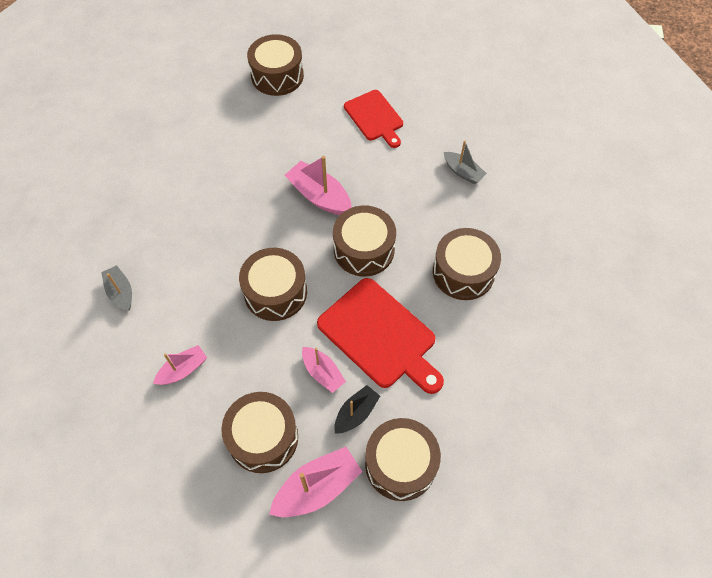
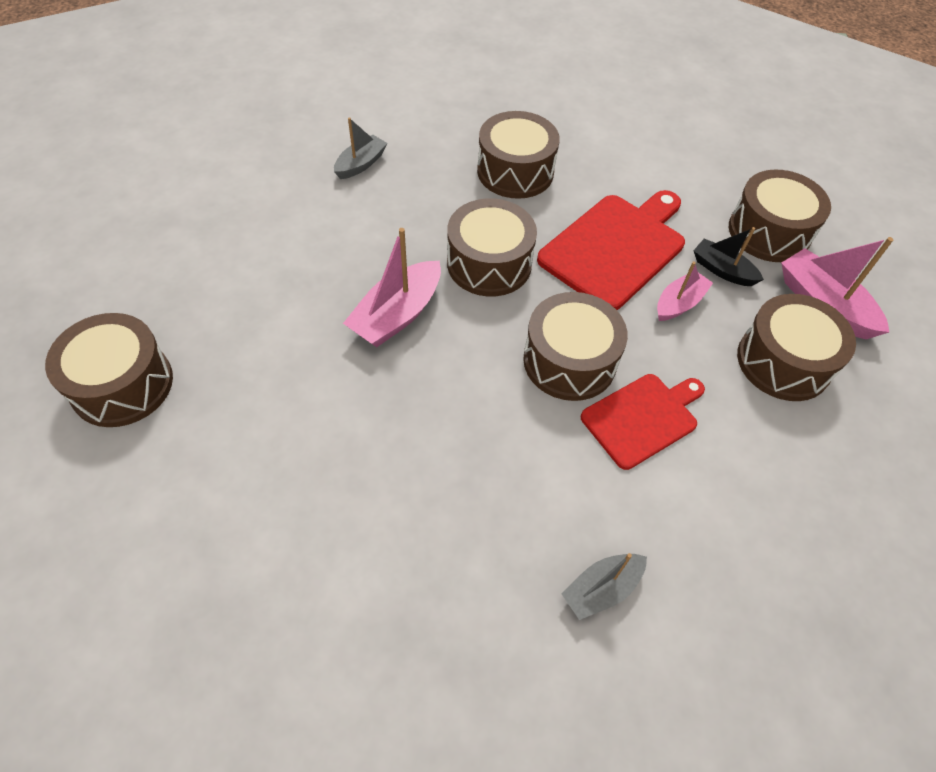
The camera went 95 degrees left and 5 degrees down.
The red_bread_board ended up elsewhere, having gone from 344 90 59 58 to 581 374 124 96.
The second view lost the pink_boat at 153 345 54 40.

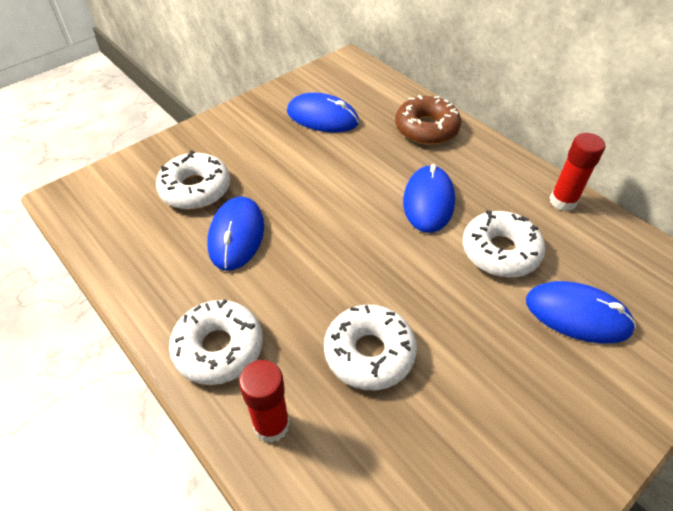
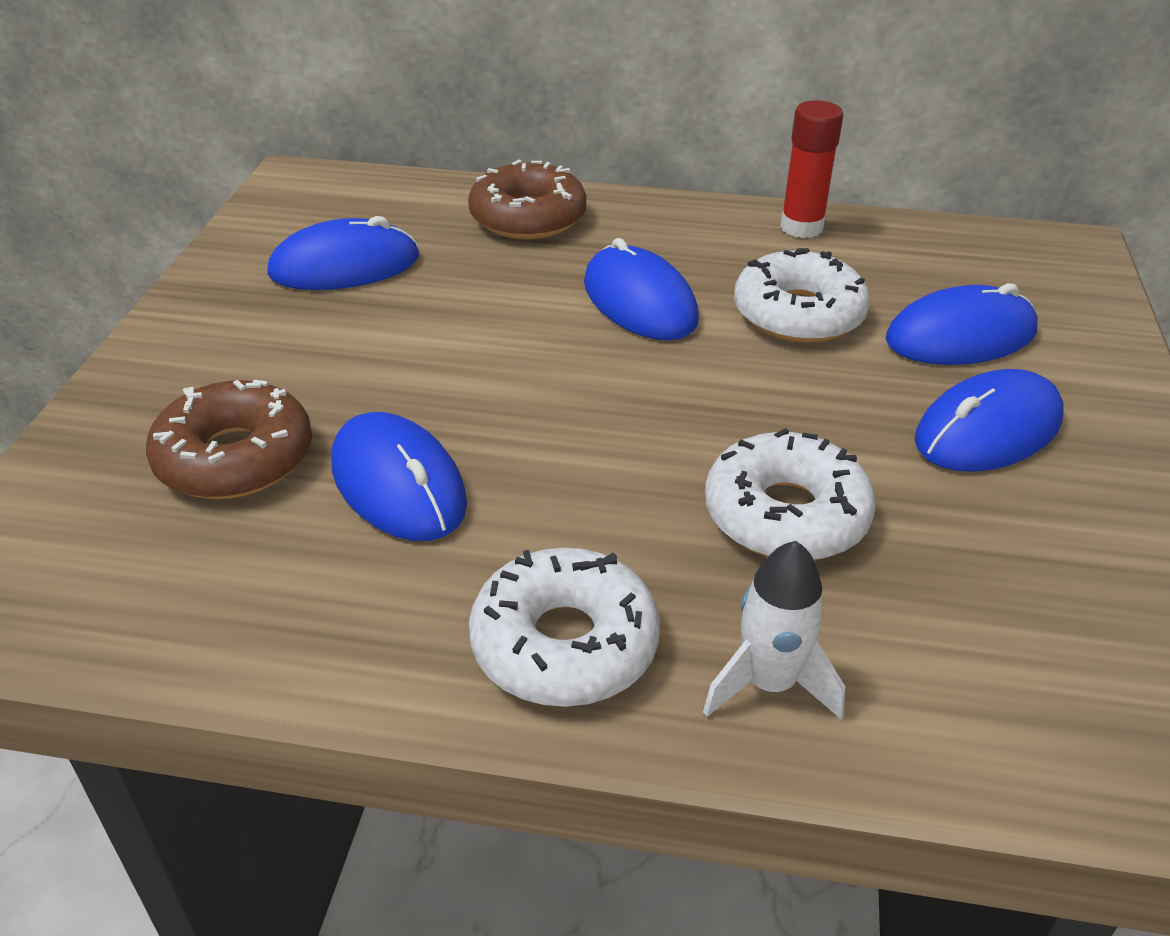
The camera went 40 degrees left and 10 degrees down.
What was the white_glazed_donut at 156 150 74 59 turned into the dark_brown_glazed_donut at 146 380 166 119.
Where the red_stick_of_glue stood at 239 360 51 83, the white_spaceship came to stand at 703 541 142 178.
The second view gained the cobalt_mouse at 915 369 149 103.

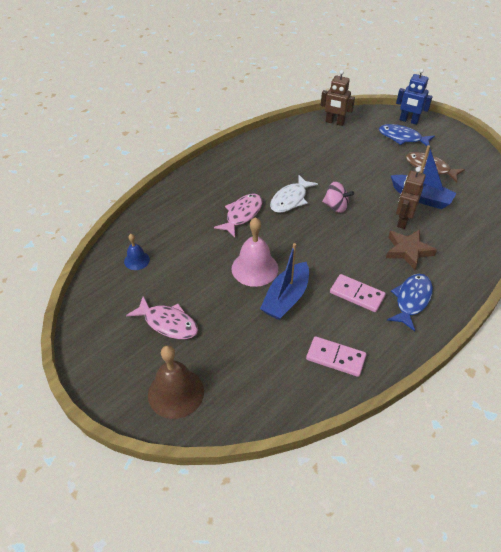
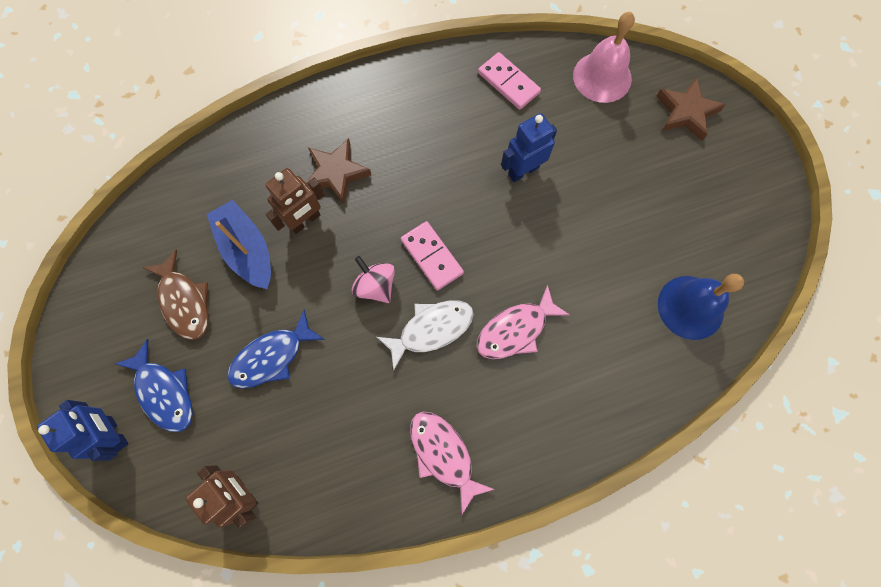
The camera went 155 degrees left and 25 degrees up.
The cobalt_toy_fish ended up elsewhere, having gone from 387 274 46 57 to 227 310 98 79.
The pink_domino_piece ended up elsewhere, having gone from 330 274 56 38 to 401 221 63 70.
The pink_toy_fish ended up elsewhere, having gone from 126 296 72 43 to 410 412 85 102.
Where the cobalt_boat stood at 260 243 49 77, the cobalt_robot came to stand at 501 113 56 69.
The pink_bell ended up elsewhere, having gone from 232 217 46 70 to 573 12 62 91.
Where the dark_brown_bell stood at 148 345 56 74, the dark_brown_star came to stand at 656 78 69 63.
The size of the cobalt_bell at 124 234 26 36 changed by a factor of 1.82.

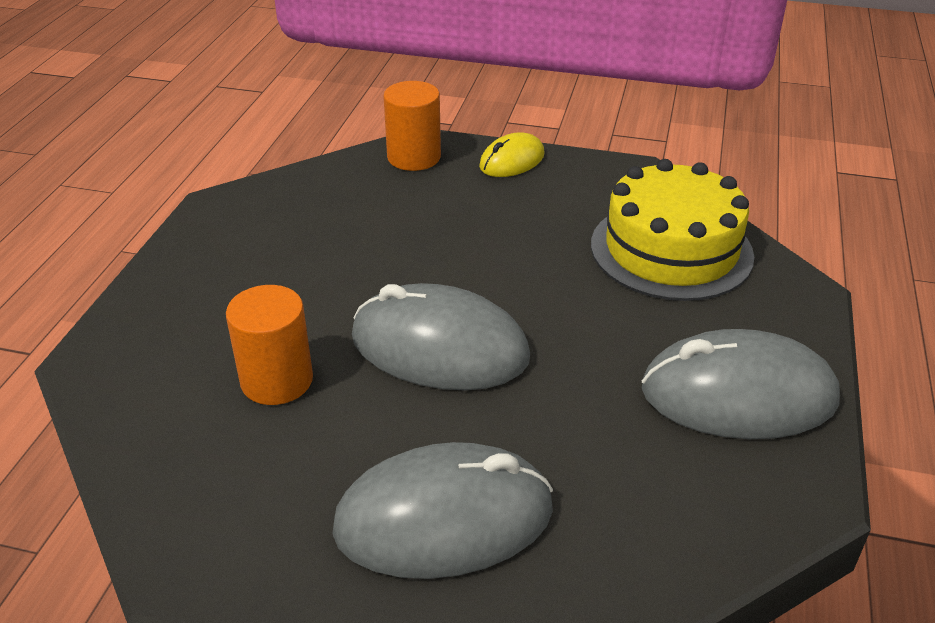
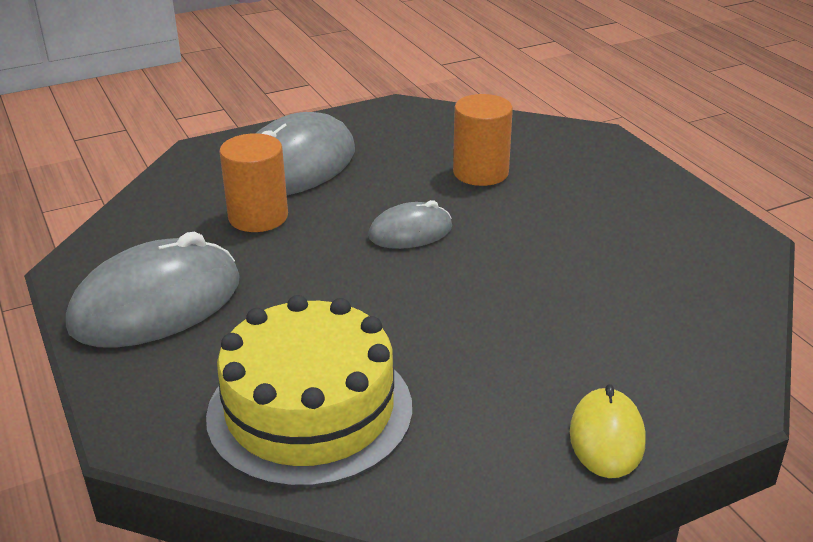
The camera went 140 degrees right and 5 degrees down.
The orange_solid_cylinder ended up elsewhere, having gone from 383 81 58 90 to 219 133 69 99.
The size of the ash-grey_mouse at 352 283 178 107 changed by a factor of 0.54.

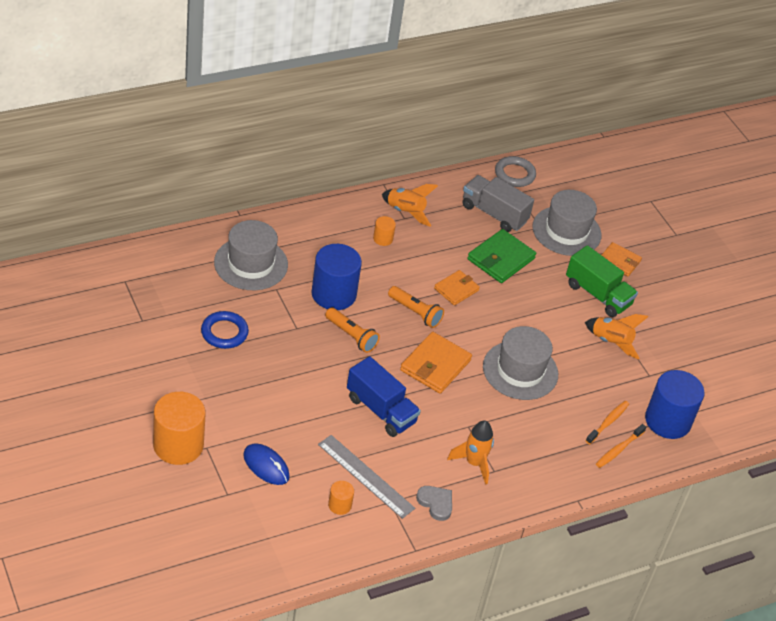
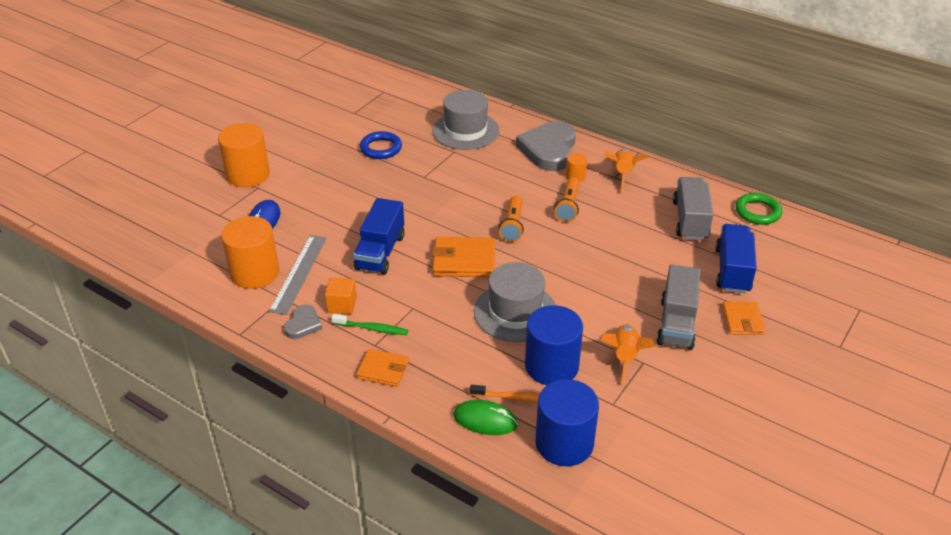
The camera went 65 degrees right and 5 degrees down.
The size of the orange_solid_cylinder at 328 481 26 34 changed by a factor of 2.16.
The second view gained the orange_block at 325 278 32 36.
Where the orange_spaceship stood at 447 420 47 65, the green_toothbrush came to stand at 332 314 76 21.
The orange_billfold ended up elsewhere, having gone from 434 270 46 35 to 356 349 53 38.
Where the orange_toothbrush stood at 596 424 50 44, the green_mouse came to stand at 453 400 65 35.
The second view gained the ash-grey_heart_shape at 516 121 60 50.
The cobalt_solid_cylinder ended up elsewhere, having gone from 311 244 51 66 to 525 305 58 80.
The orange_flashlight ended up elsewhere, having gone from 325 307 55 46 to 554 178 25 44.
What was the green_lorry at 566 245 72 72 turned into the ash-grey_lorry at 656 265 45 85.
Where the ash-grey_hat stood at 532 190 70 66, the cobalt_lorry came to stand at 715 224 42 69.
What was the ash-grey_ring at 495 156 41 31 turned into the green_ring at 735 193 47 32.
The second view lost the green_billfold at 467 229 69 54.

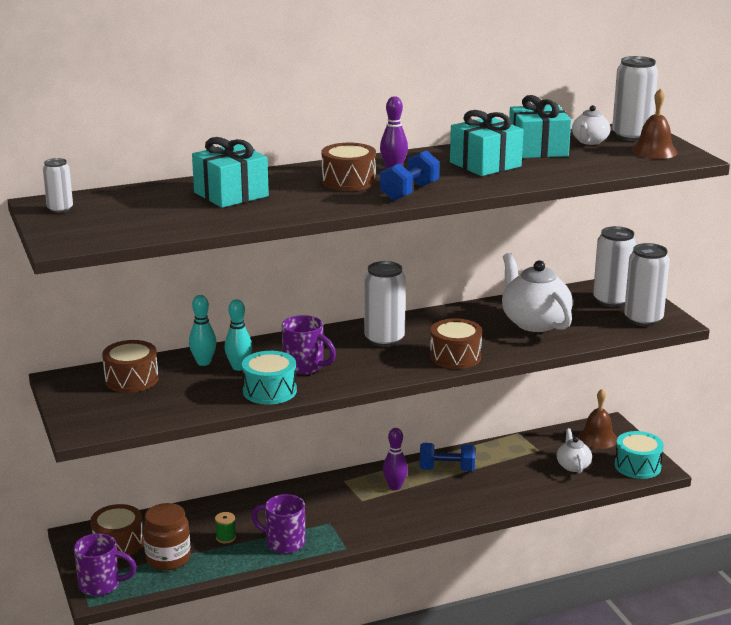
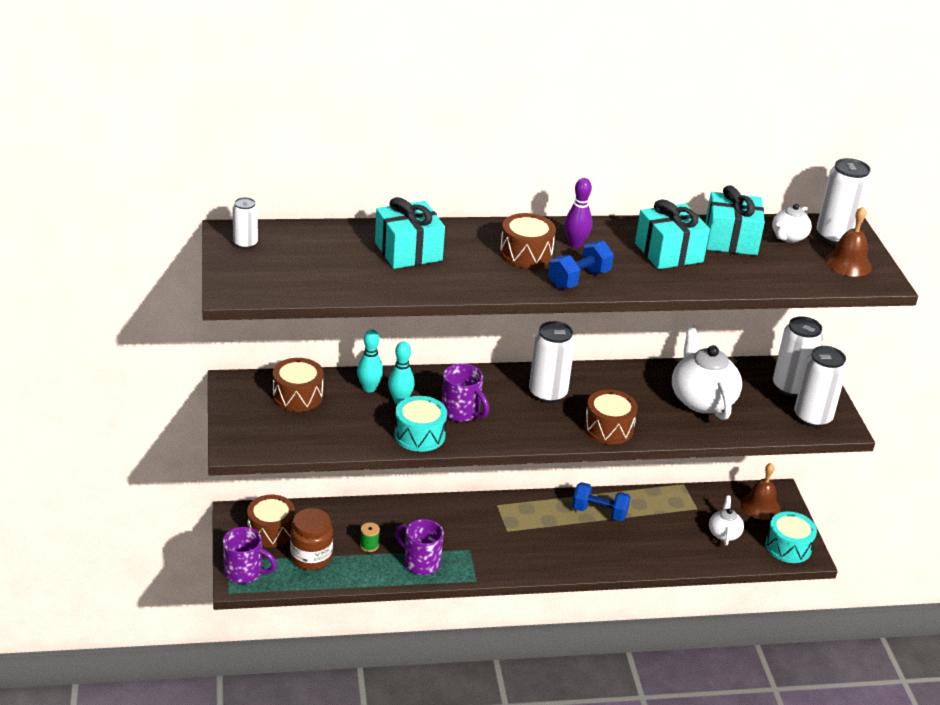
The camera went 10 degrees right and 10 degrees up.
The second view lost the violet_bowling_pin at 383 428 25 62.

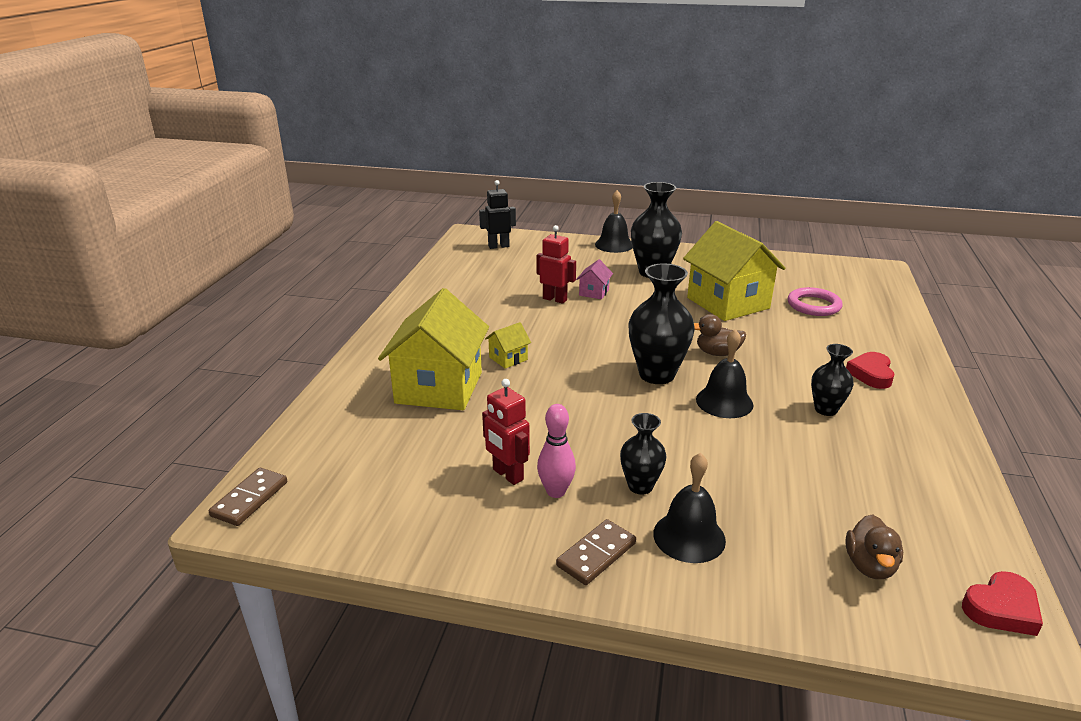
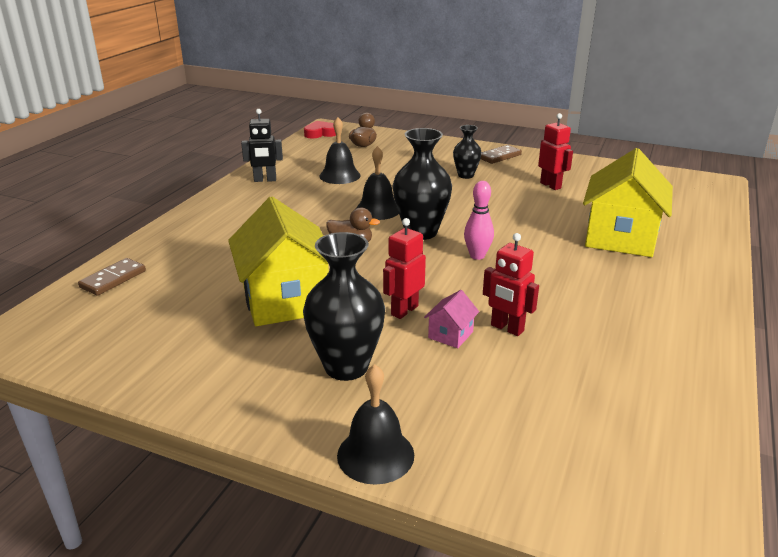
The camera went 170 degrees left and 0 degrees up.
The dark_brown_domino_piece ended up elsewhere, having gone from 209 468 78 58 to 78 258 68 38.
The black_robot ended up elsewhere, having gone from 479 180 37 69 to 241 109 42 73.
The black_bell ended up elsewhere, having gone from 653 453 73 110 to 319 117 42 67.
The second view gained the red_robot at 383 218 43 101.
The pink_bowling_pin ended up elsewhere, having gone from 537 404 39 94 to 464 181 30 79.
The second view lost the golden_toy_house at 485 322 46 47.
The second view lost the pink_ring at 788 287 54 29.
The second view lost the black_flower_vase at 811 344 43 72.
The second view lost the red_heart_shape at 846 352 49 37.

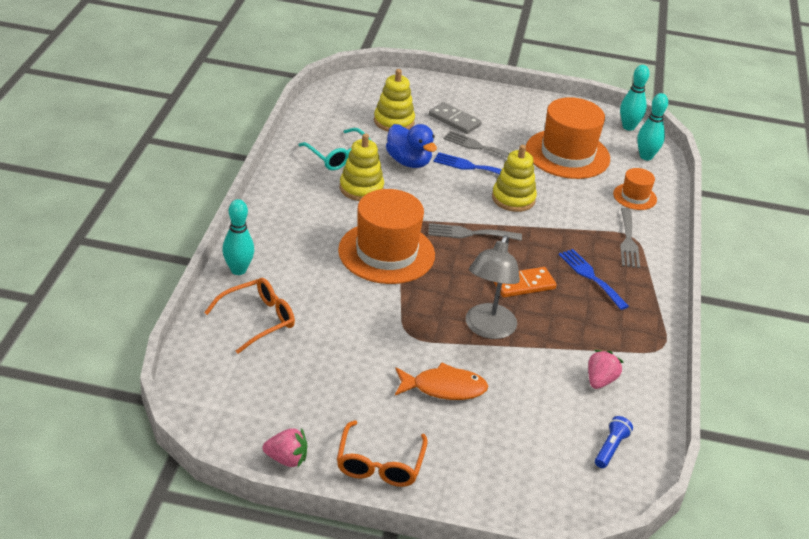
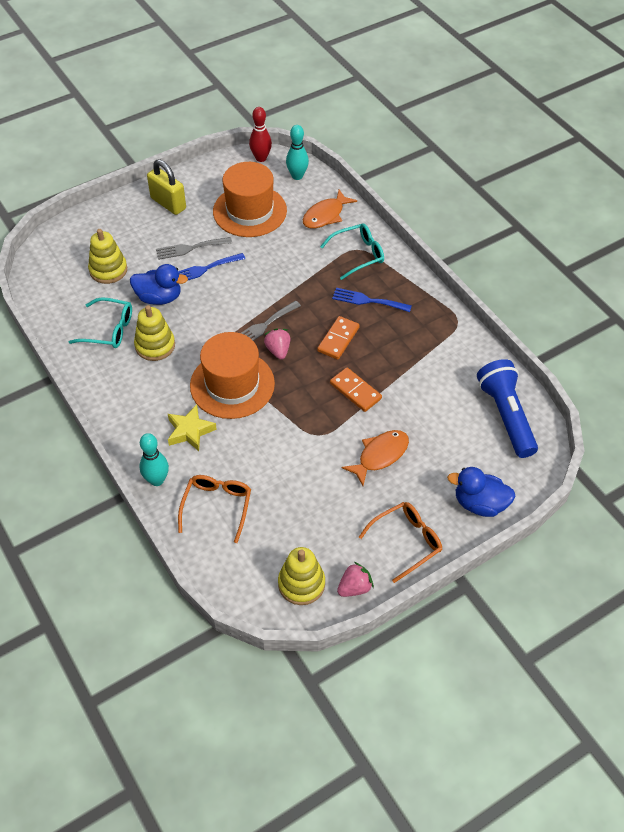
The camera went 40 degrees left and 15 degrees up.
The second view gained the golden_padlock at 147 159 39 56.
The second view gained the golden_star at 168 405 49 46.
What was the turquoise_bowling_pin at 620 65 30 66 turned into the red_bowling_pin at 249 107 23 55.
The pink_toy_strawberry ended up elsewhere, having gone from 588 350 36 39 to 264 328 26 32.
The golden_stacking_toy ended up elsewhere, having gone from 492 145 45 67 to 278 547 47 58.
Where the orange_hat stood at 613 168 44 42, the orange_toy_fish came to stand at 303 190 54 39.
Where the ash-grey_fork stood at 620 208 20 60, the turquoise_spectacles came to stand at 320 224 64 56.
Where the ash-grey_reading_lamp stood at 466 235 54 104, the orange_domino_piece came to stand at 330 367 52 45.
The orange_spectacles at 337 420 91 67 ended up facing another way, 90 degrees counterclockwise from before.
The second view gained the cobalt_toy_duck at 447 467 68 50.
The size of the cobalt_flashlight at 595 416 38 52 changed by a factor of 2.23.
The second view lost the ash-grey_domino_piece at 429 102 52 32.

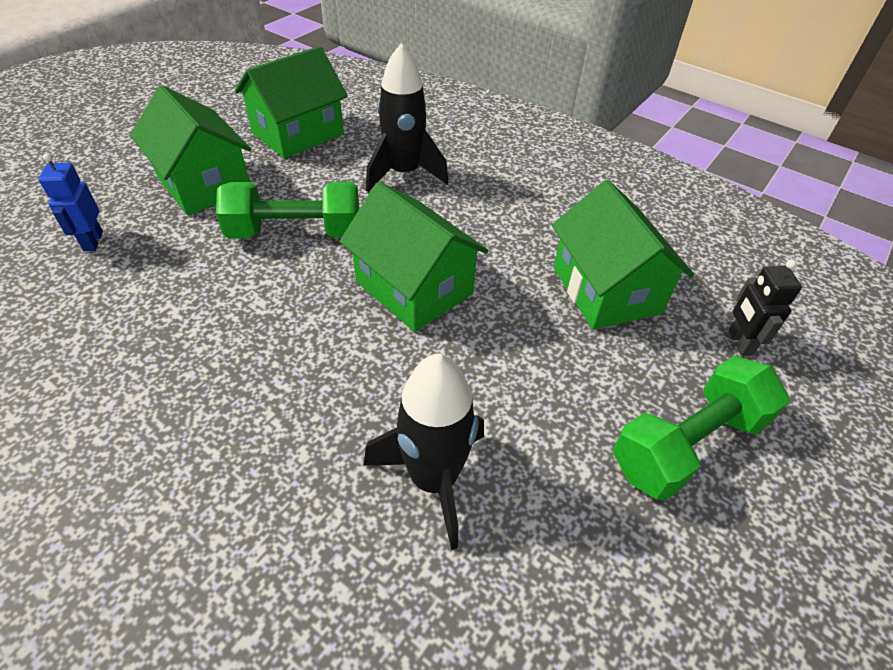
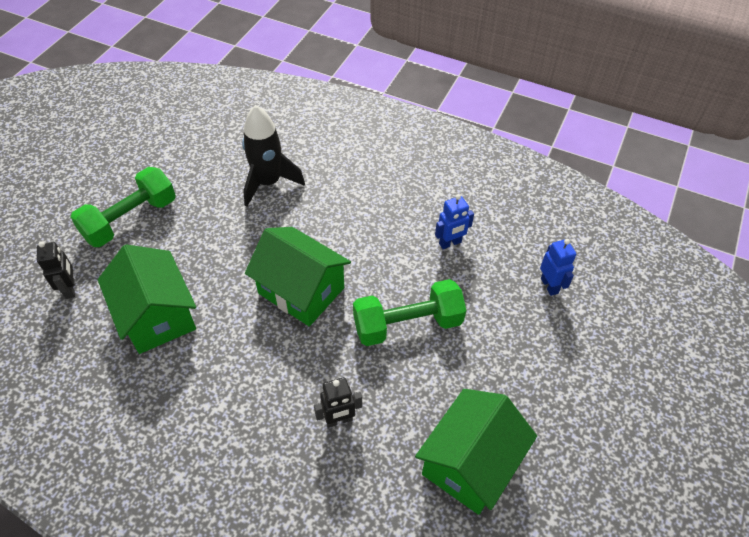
The camera went 170 degrees right and 5 degrees up.
Where the black_spaceship stood at 366 43 83 149, the black_robot came to stand at 314 377 48 51.
The second view gained the cobalt_robot at 435 194 39 55.
The second view lost the green_toy_house at 130 85 121 130.

